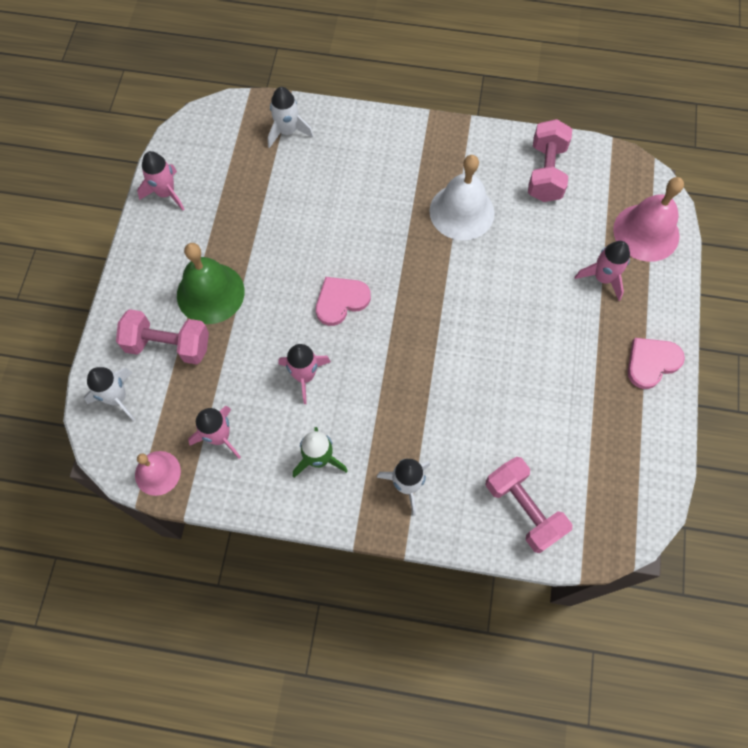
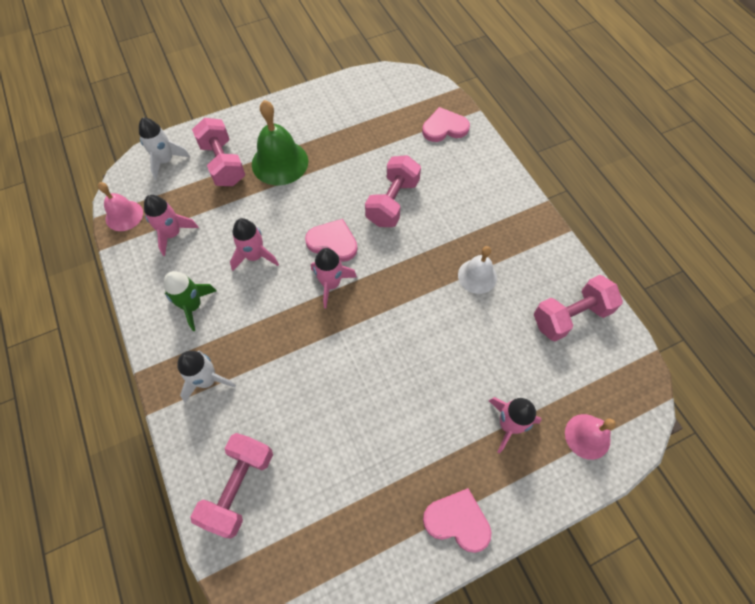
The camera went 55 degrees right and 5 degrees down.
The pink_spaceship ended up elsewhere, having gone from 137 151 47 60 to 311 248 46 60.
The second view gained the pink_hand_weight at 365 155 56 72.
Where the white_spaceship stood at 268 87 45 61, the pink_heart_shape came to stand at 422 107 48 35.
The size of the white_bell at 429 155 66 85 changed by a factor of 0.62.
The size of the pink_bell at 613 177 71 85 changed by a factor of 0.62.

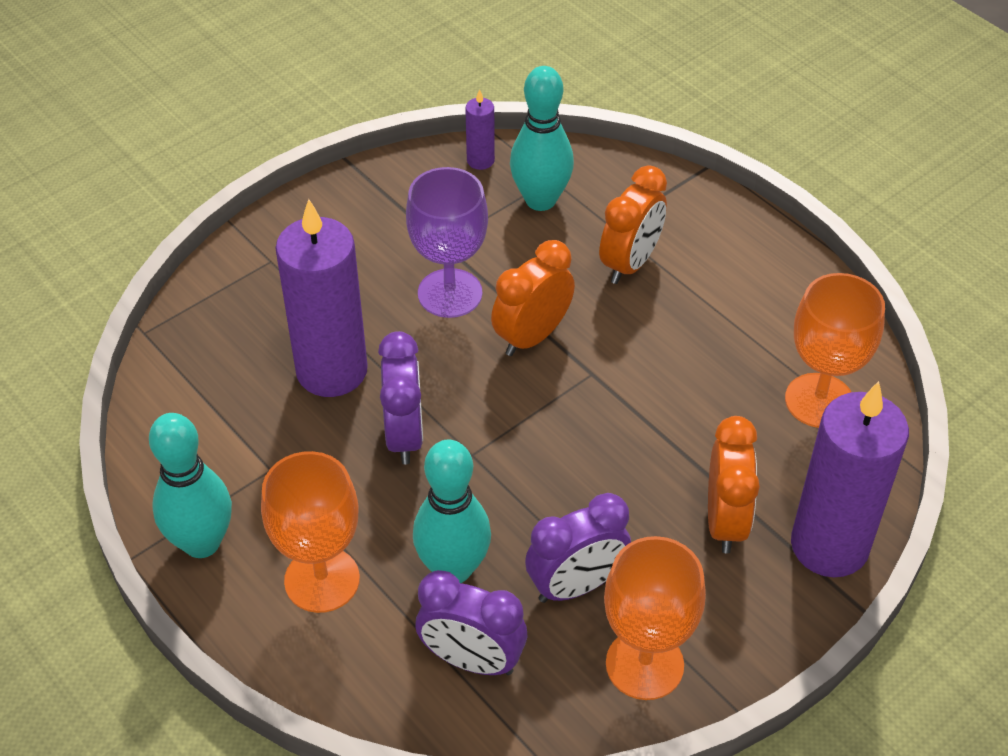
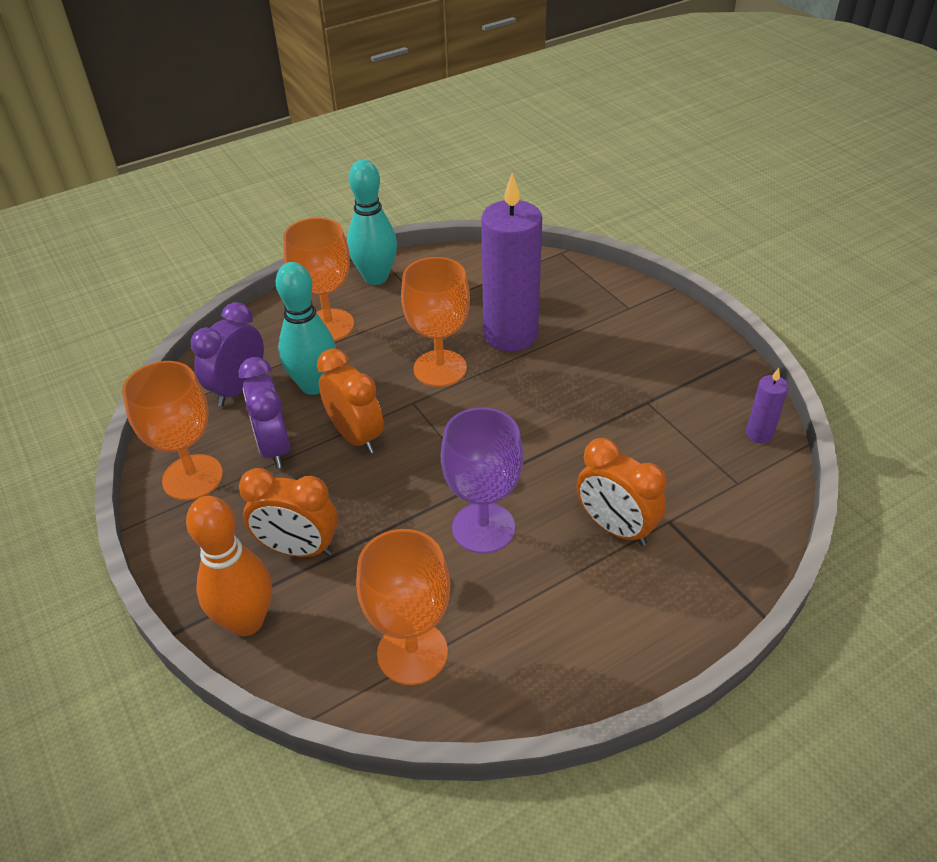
The camera went 100 degrees right and 5 degrees down.
Where the violet_wax_candle stood at 791 381 118 196, the orange_bowling_pin came to stand at 186 496 86 140.
The orange_bedside_clock ended up elsewhere, having gone from 491 240 84 116 to 317 348 67 106.
Where the violet_bedside_clock stood at 378 331 45 134, the orange_wine_glass came to stand at 401 257 69 130.
The violet_wine_glass ended up elsewhere, having gone from 406 167 82 151 to 441 407 82 147.
The second view lost the turquoise_bowling_pin at 510 66 64 145.

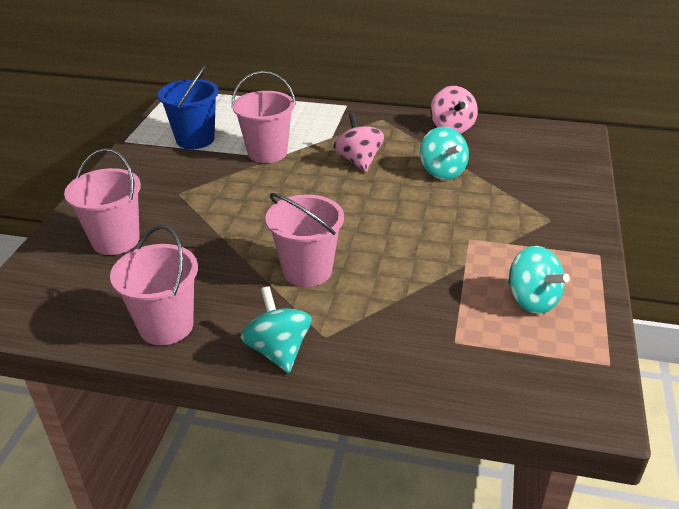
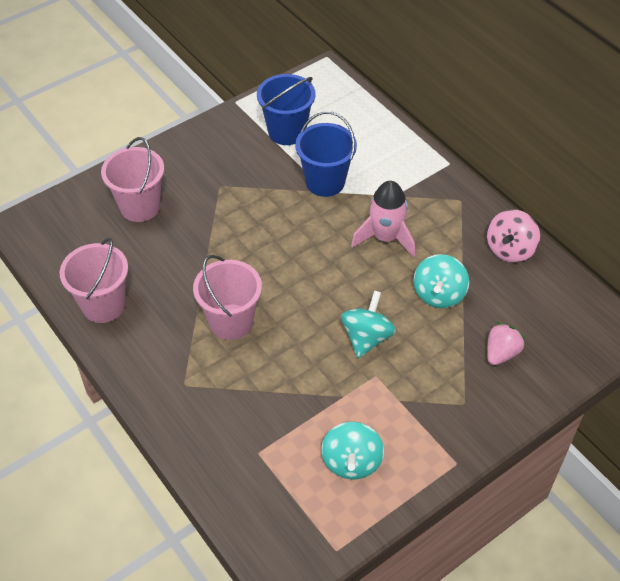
The camera went 40 degrees right and 15 degrees up.
What was the pink_bucket at 231 71 65 92 turned into the cobalt_bucket at 295 111 62 86.
The turquoise_spinning_top ended up elsewhere, having gone from 241 286 71 87 to 341 290 55 68.
Where the pink_spinning_top stood at 333 113 51 59, the pink_spaceship came to stand at 351 181 64 76.
The second view gained the pink_toy_strawberry at 487 322 39 43.

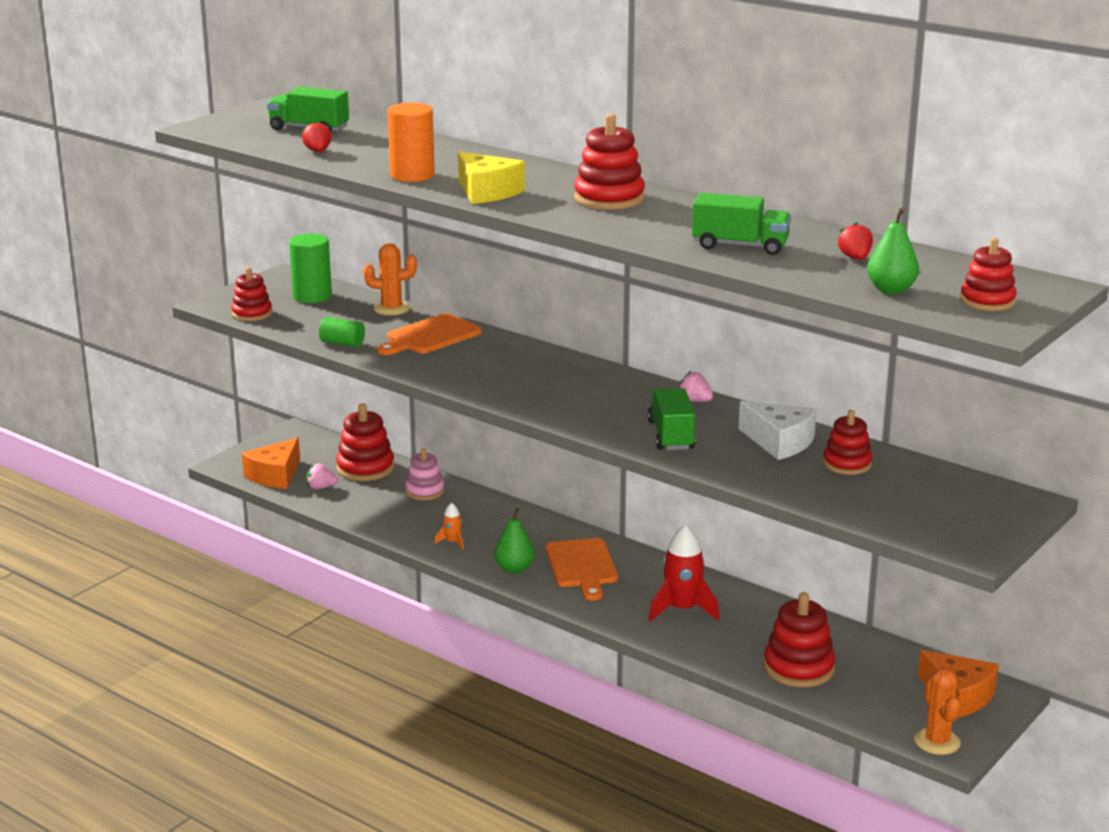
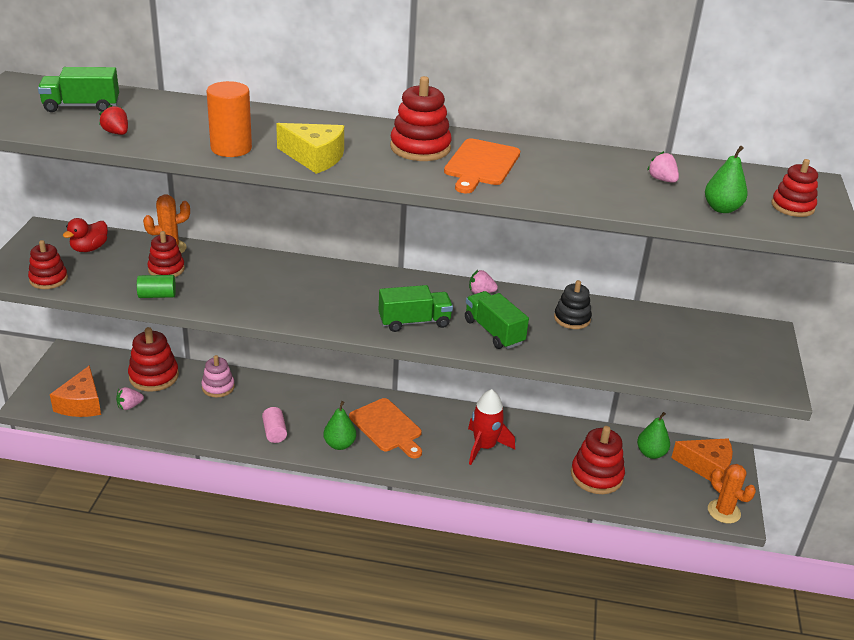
The camera went 30 degrees left and 10 degrees up.
Where the green_solid_cylinder stood at 289 234 43 69, the red_toy_duck came to stand at 63 218 45 34.
The red_stacking_toy ended up elsewhere, having gone from 823 410 49 65 to 147 231 38 46.
Where the orange_spaceship stood at 434 503 30 47, the pink_solid_cylinder came to stand at 262 407 25 36.
The green_lorry ended up elsewhere, having gone from 692 193 99 62 to 379 285 74 47.
The orange_bread_board ended up elsewhere, having gone from 377 313 105 42 to 444 138 76 55.
Where the white_piece_of_cheese stood at 739 401 77 59, the black_stacking_toy came to stand at 554 280 38 49.
The second view gained the green_pear at 637 412 33 47.
What was the red_toy_strawberry at 838 222 35 38 turned into the pink_toy_strawberry at 647 151 32 32.

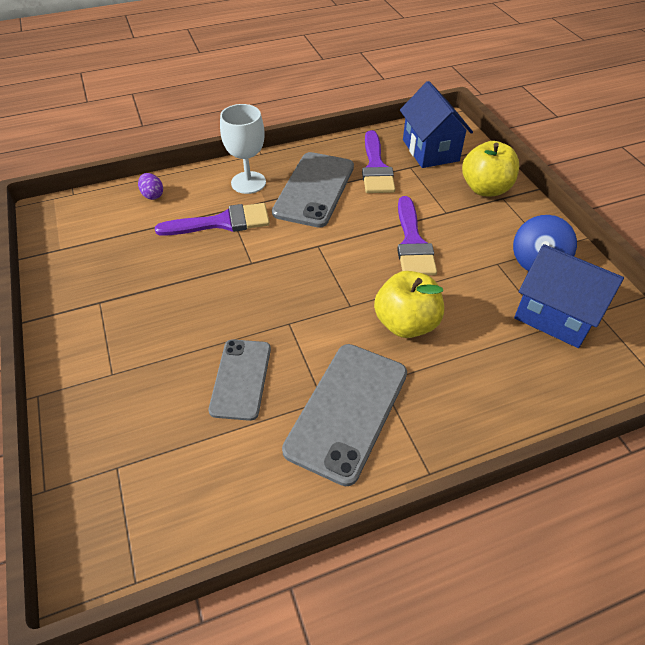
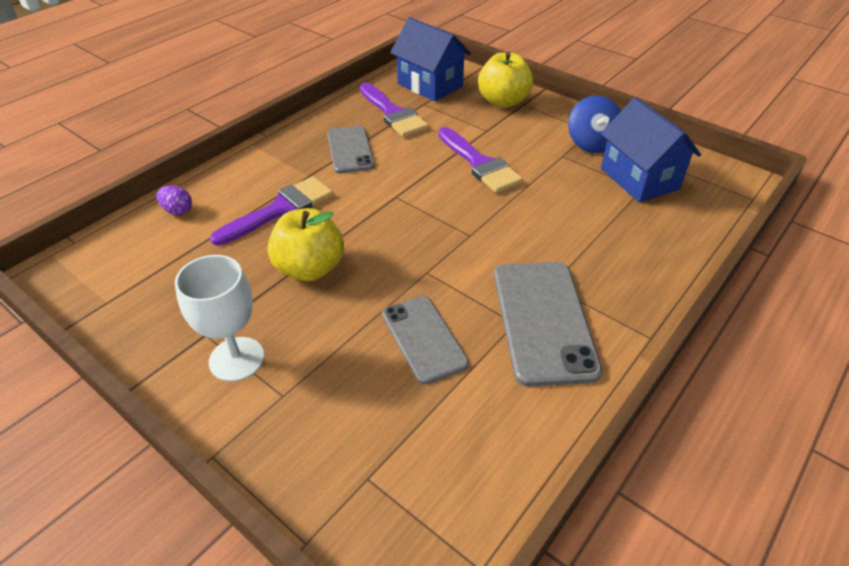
The camera went 30 degrees left and 5 degrees down.
The white_wine_glass ended up elsewhere, having gone from 220 104 46 90 to 175 255 89 126.
The golden_apple_fruit ended up elsewhere, having gone from 374 271 70 67 to 268 208 76 73.
The size of the ash-grey_smartphone at 272 152 82 76 changed by a factor of 0.65.
The cobalt_toy_house at 514 244 110 104 ended up facing another way, 60 degrees clockwise from before.

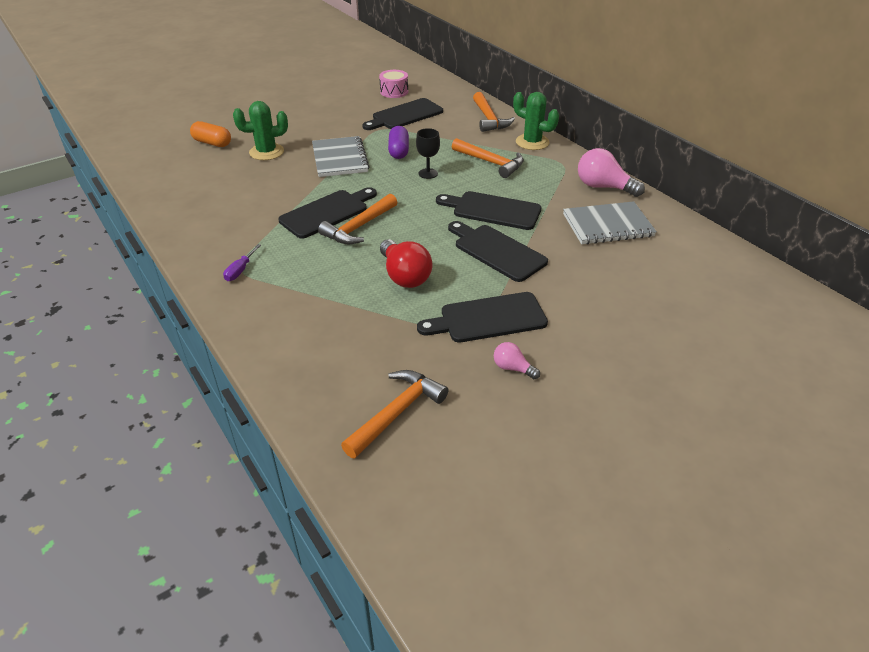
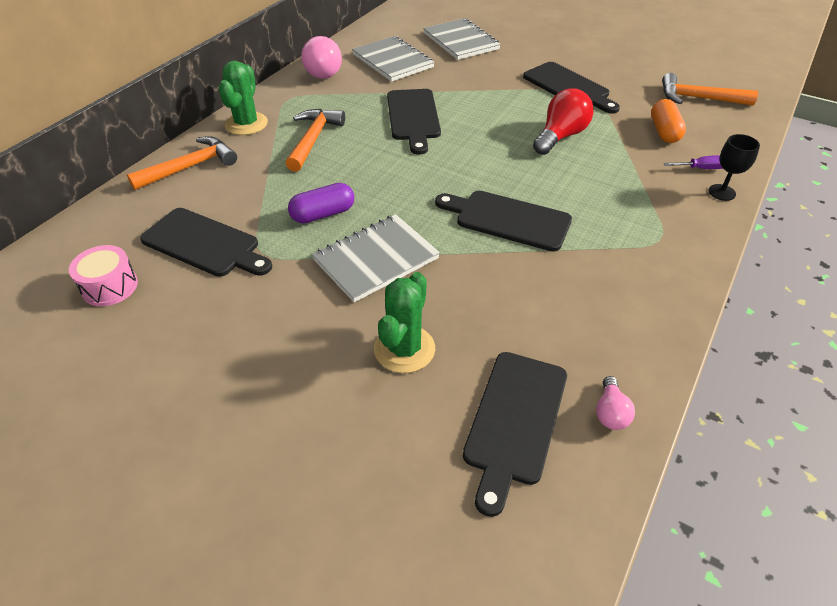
The camera went 115 degrees left and 5 degrees up.
The green_cactus at 233 101 55 59 ended up facing another way, 60 degrees clockwise from before.
The second view gained the ash-grey_notepad at 423 18 78 42.
The black_bread_board ended up elsewhere, having gone from 448 221 100 61 to 463 352 104 165.
The pink_bulb ended up elsewhere, having gone from 494 342 46 37 to 596 376 39 54.
The orange_pill_shape ended up elsewhere, having gone from 190 121 41 26 to 651 99 35 44.
The violet_hand_screwdriver ended up elsewhere, having gone from 223 244 38 37 to 664 155 59 14.
The black_wine_glass ended up elsewhere, having gone from 416 128 24 51 to 708 134 52 67.
The second view lost the orange_claw_hammer at 318 194 79 50.

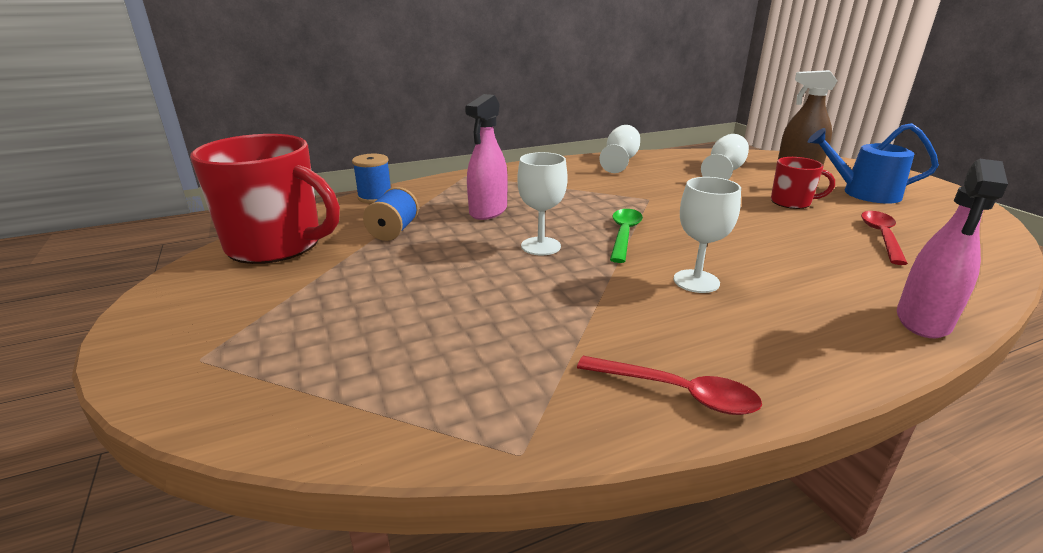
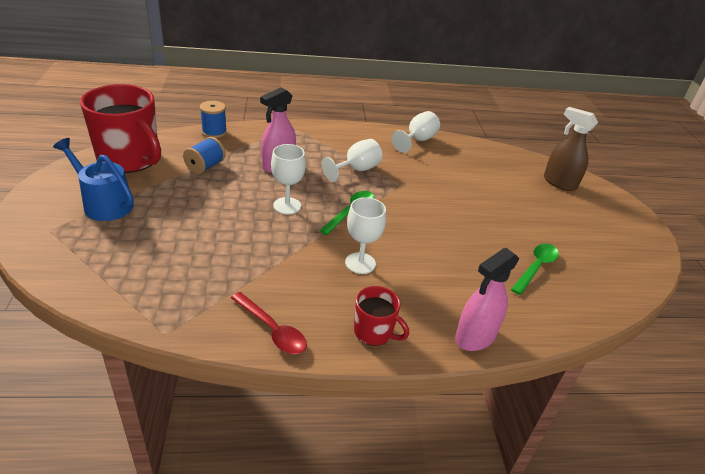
The camera went 15 degrees right and 10 degrees up.
The cobalt_watering_can ended up elsewhere, having gone from 807 123 132 81 to 53 138 80 83.
The white_wine_glass ended up elsewhere, having gone from 701 134 48 46 to 322 139 60 43.
The red_tea_mug ended up elsewhere, having gone from 771 157 64 52 to 354 286 55 60.
What was the red_tablespoon at 861 211 47 54 turned into the green_tablespoon at 511 243 48 52.

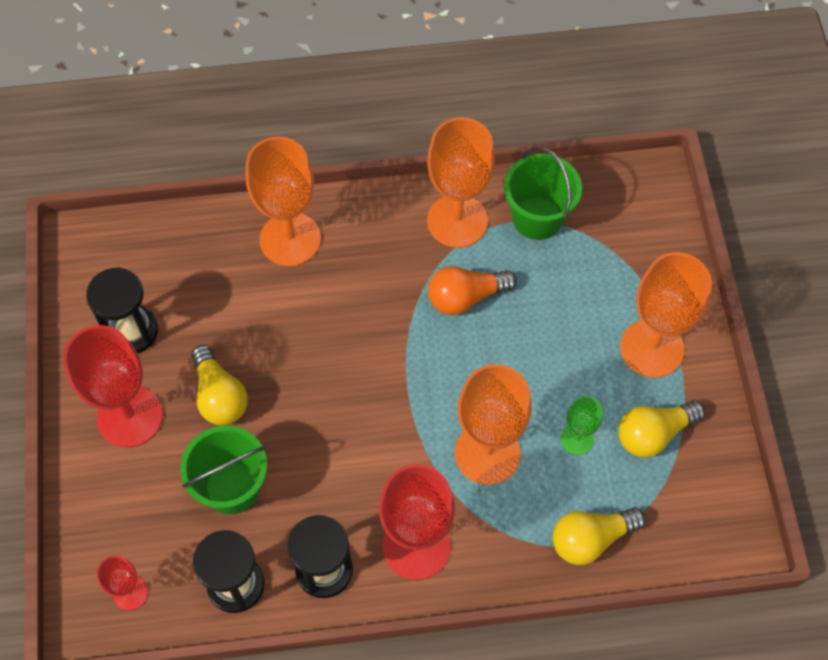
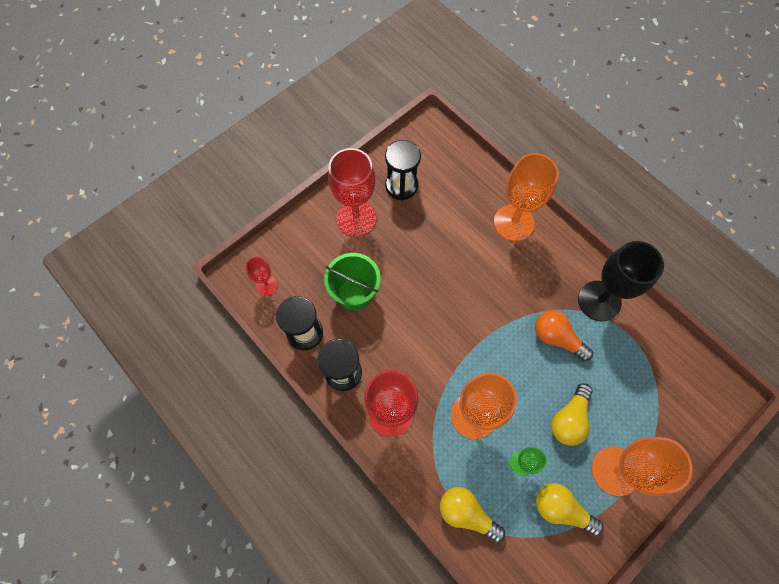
The camera went 55 degrees right and 5 degrees up.
The golden_bulb ended up elsewhere, having gone from 191 345 57 80 to 551 383 42 63.
What was the orange_wine_glass at 427 117 68 131 turned into the black_wine_glass at 578 241 86 81.
The second view lost the green_bucket at 504 146 78 94.

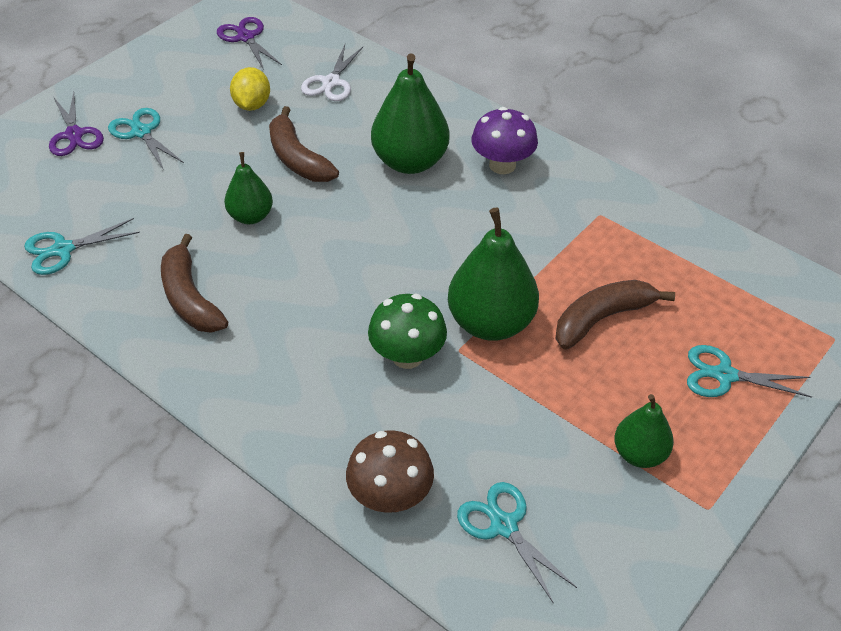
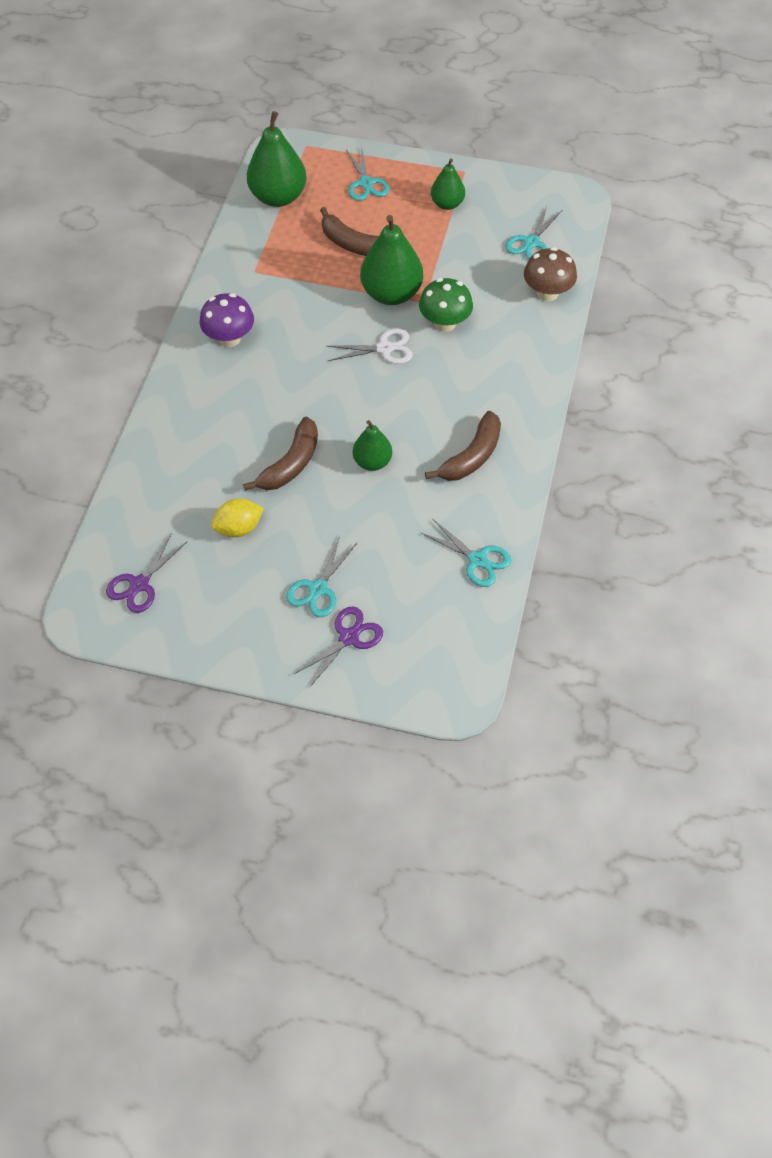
The camera went 115 degrees left and 10 degrees up.
The green_pear ended up elsewhere, having gone from 371 53 79 121 to 247 111 59 96.
The white_scissors ended up elsewhere, having gone from 301 45 62 56 to 327 329 86 35.

